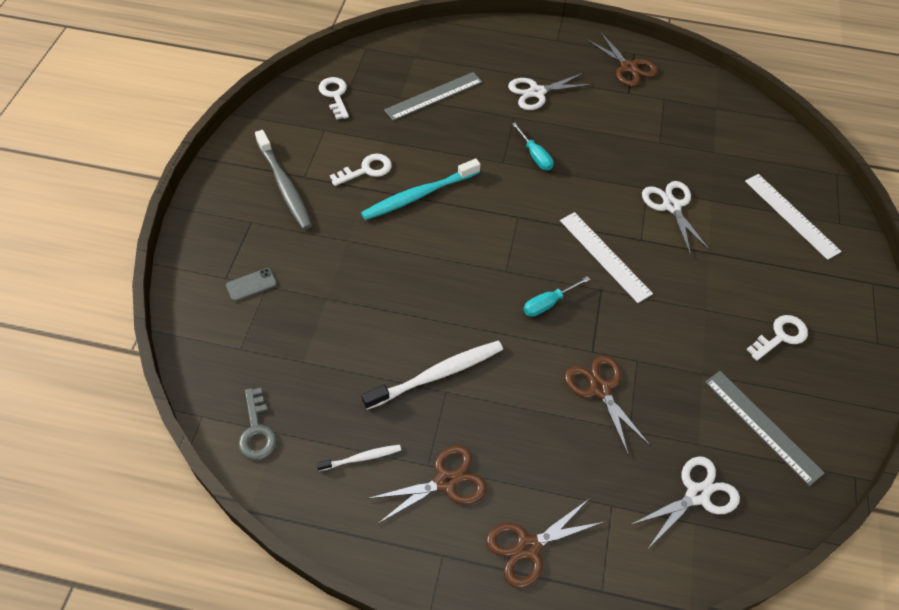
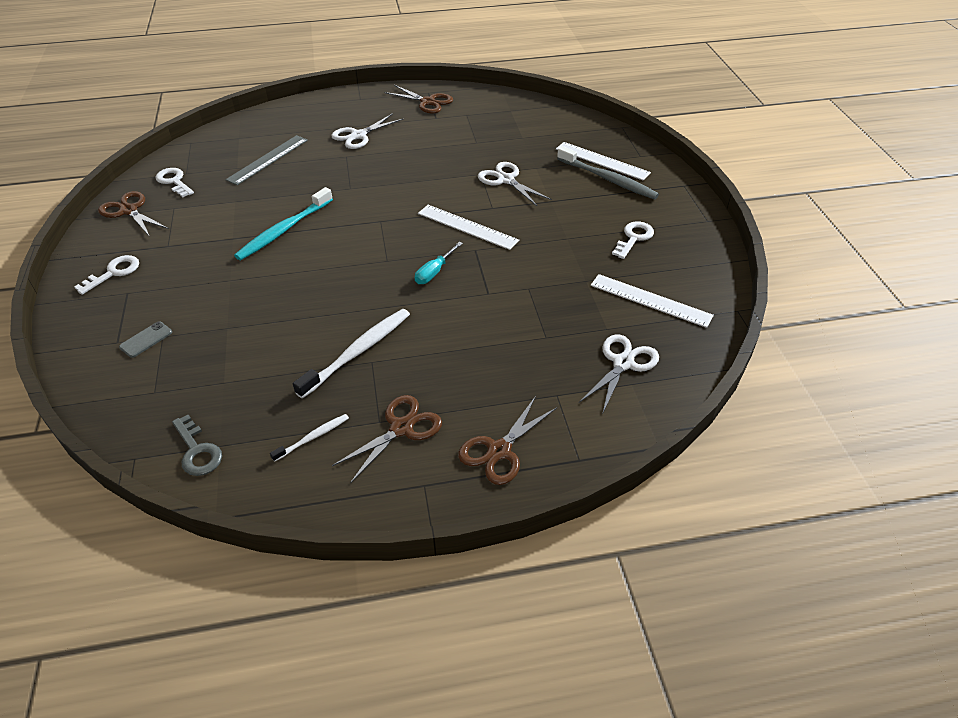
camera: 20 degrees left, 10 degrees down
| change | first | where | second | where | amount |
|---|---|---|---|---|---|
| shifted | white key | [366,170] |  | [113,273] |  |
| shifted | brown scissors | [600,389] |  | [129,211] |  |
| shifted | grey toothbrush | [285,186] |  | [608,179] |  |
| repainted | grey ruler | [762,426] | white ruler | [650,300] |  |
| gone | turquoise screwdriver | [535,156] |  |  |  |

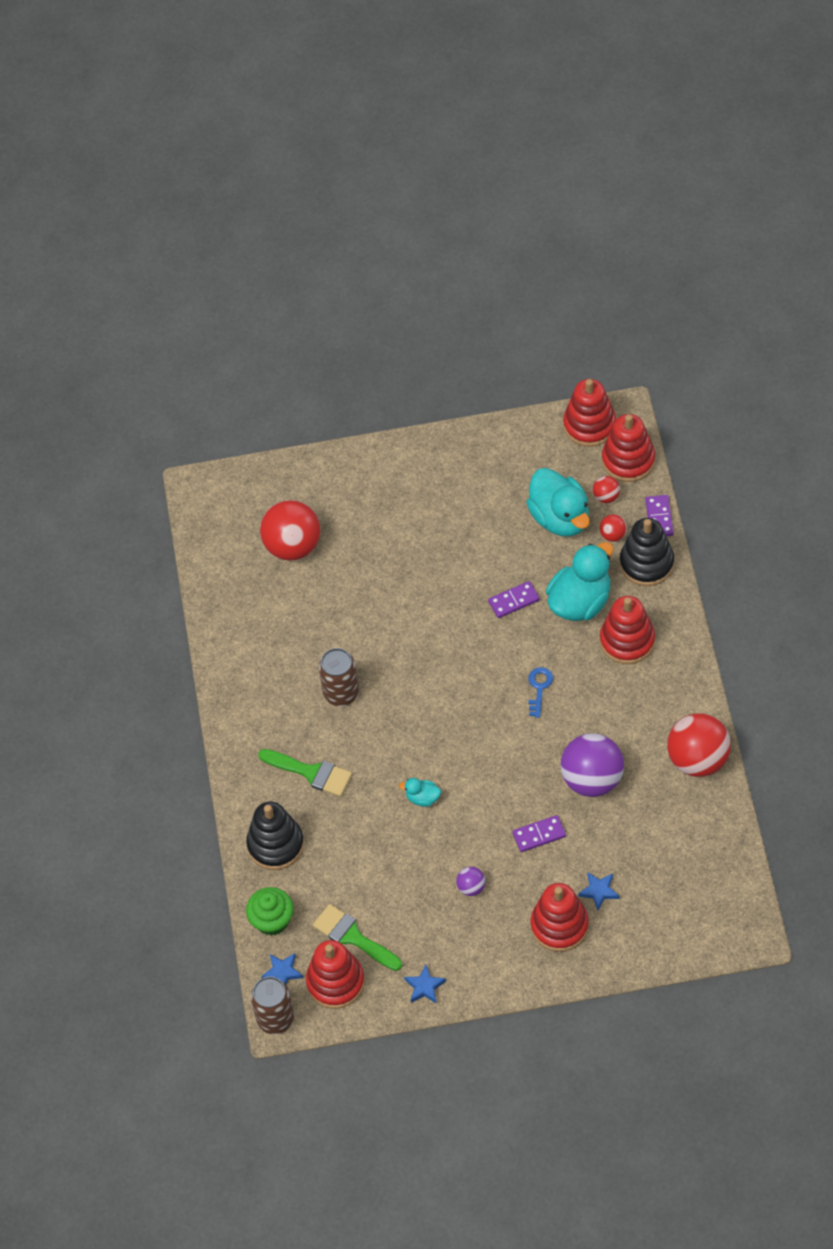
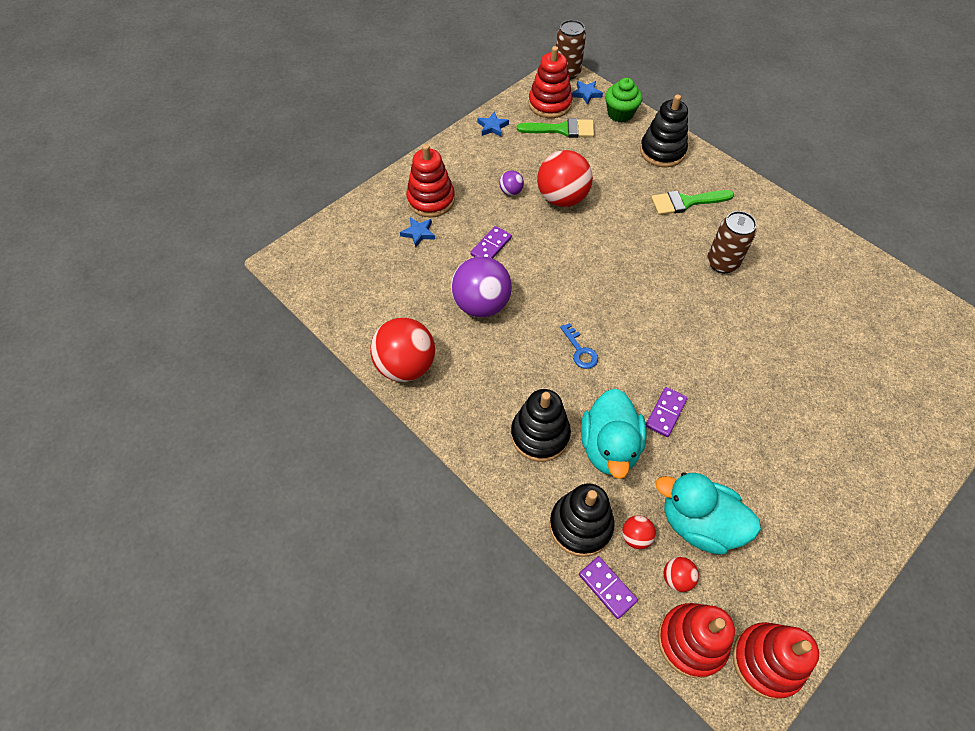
camera: 140 degrees right, 0 degrees up
| change | first | where | second | where | amount |
|---|---|---|---|---|---|
| repainted | red stacking toy | [627,641] | black stacking toy | [540,435] |  |
| shifted | red ball | [292,546] |  | [562,198] |  |
| gone | turquoise duck | [422,798] |  |  |  |

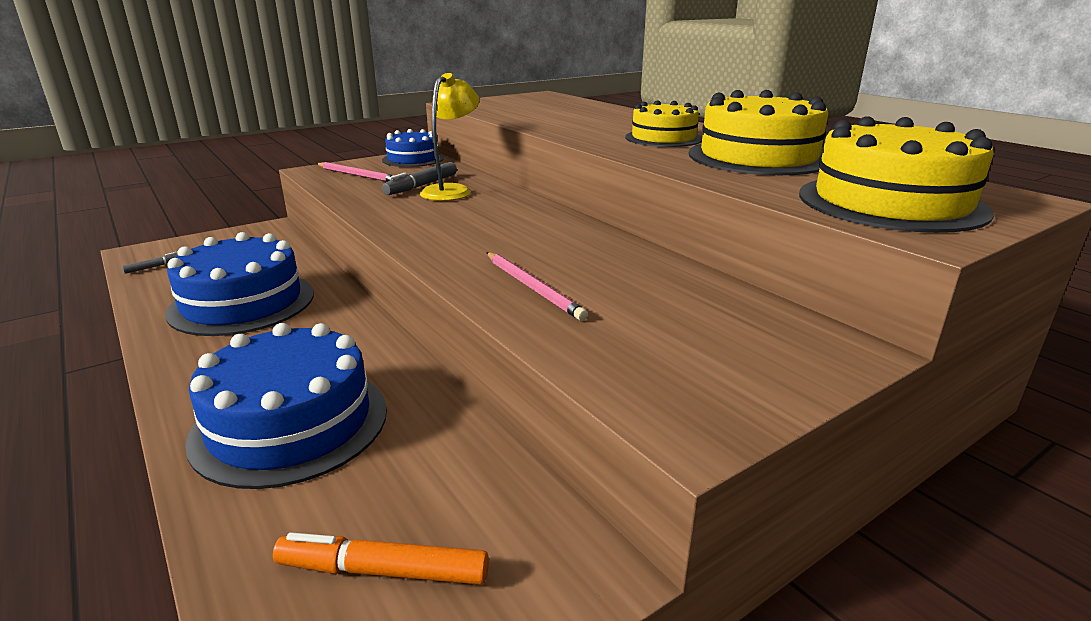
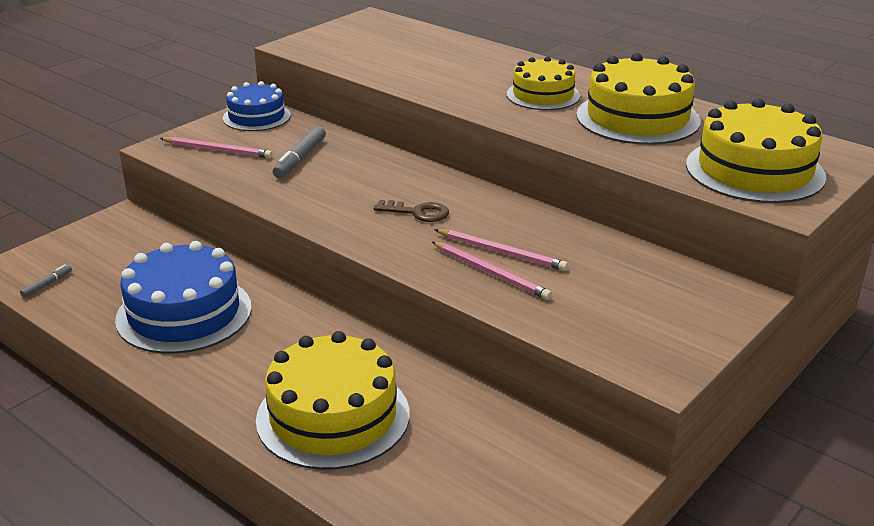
camera: 15 degrees left, 5 degrees up
| change | first | where | second | where | amount |
|---|---|---|---|---|---|
| repainted | blue cake | [290,423] | yellow cake | [333,416] |  |
| new |  |  | brown key | [417,213] |  |
| new |  |  | pink pencil | [501,252] |  |
| gone | orange marker | [383,571] |  |  |  |
| gone | yellow lamp | [452,190] |  |  |  |

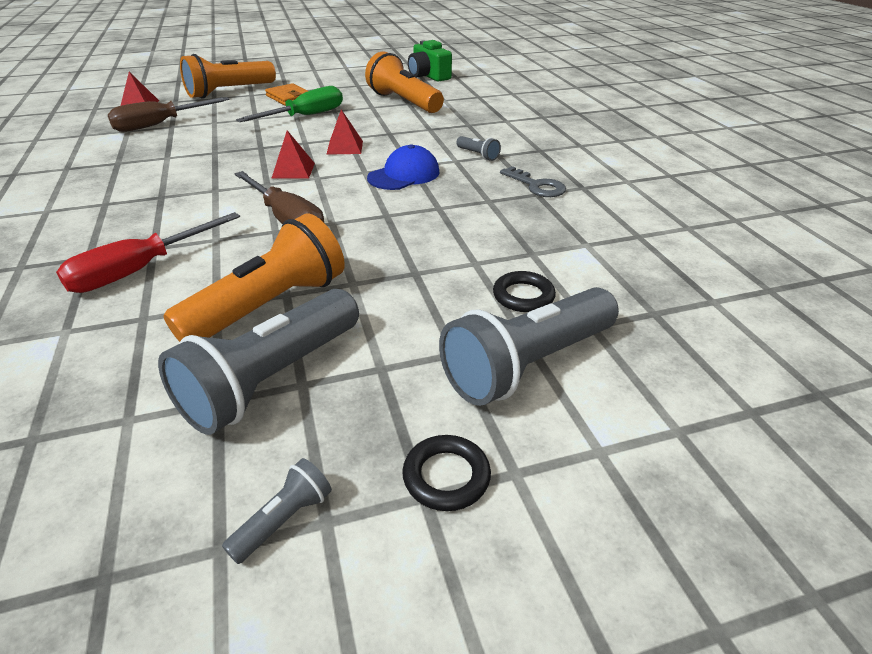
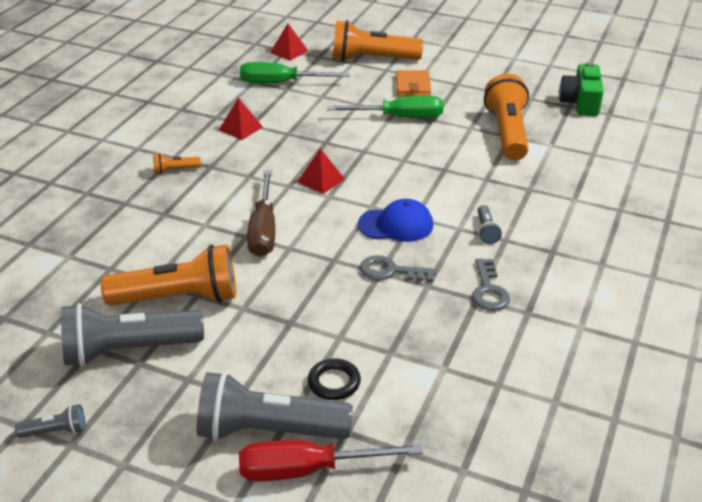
camera: 40 degrees right, 0 degrees up
| change | first | where | second | where | amount |
|---|---|---|---|---|---|
| new |  |  | orange flashlight | [175,170] |  |
| shifted | red pyramid | [345,147] |  | [241,128] |  |
| shifted | red screwdriver | [140,270] |  | [308,470] |  |
| repainted | brown screwdriver | [160,124] | green screwdriver | [281,83] |  |
| new |  |  | grey key | [390,271] |  |
| gone | black ring | [446,476] |  |  |  |

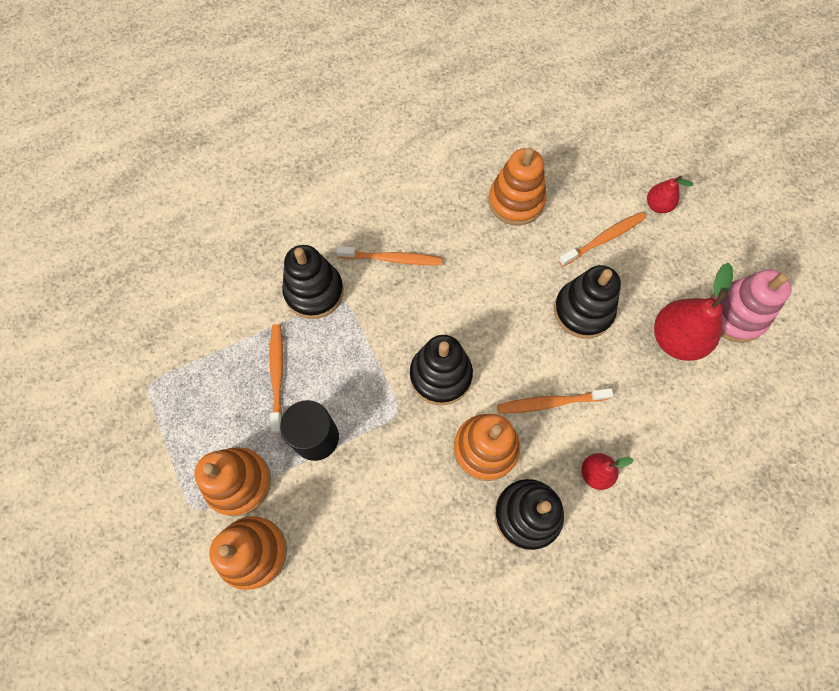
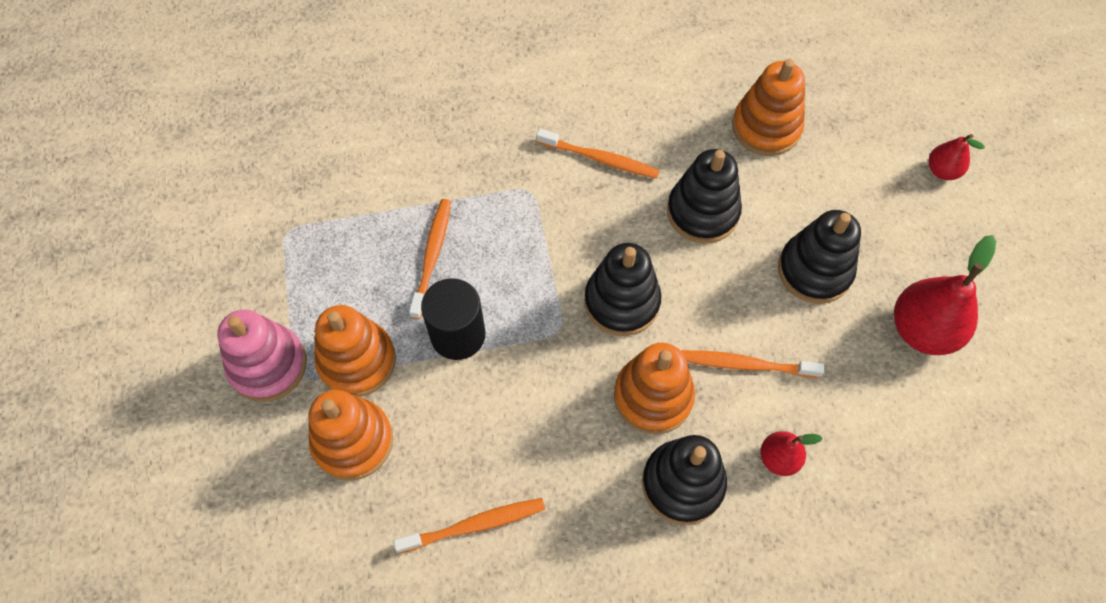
camera: 15 degrees right, 5 degrees down
| change | first | where | second | where | amount |
|---|---|---|---|---|---|
| shifted | pink stacking toy | [735,315] |  | [268,365] |  |
| shifted | orange toothbrush | [603,239] |  | [474,525] |  |
| shifted | black stacking toy | [314,292] |  | [702,212] |  |

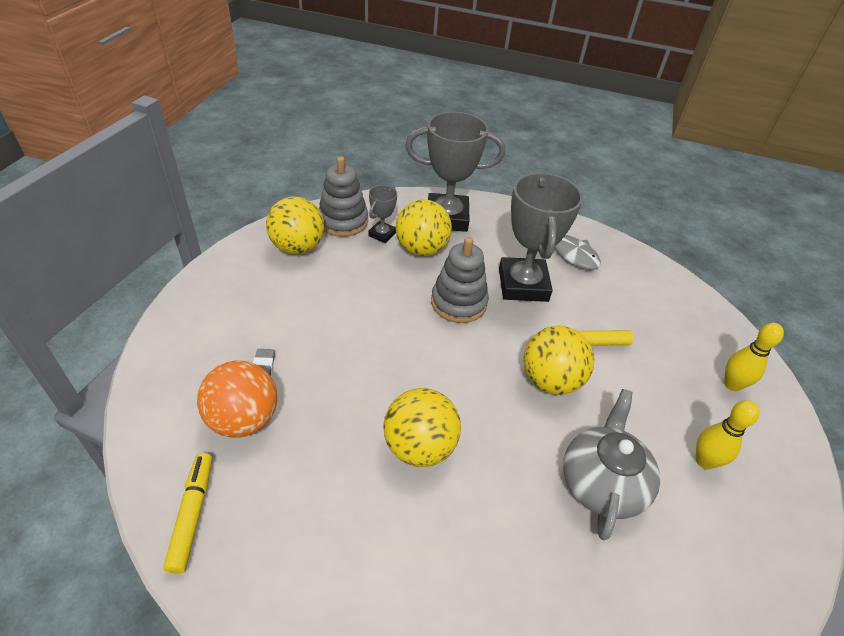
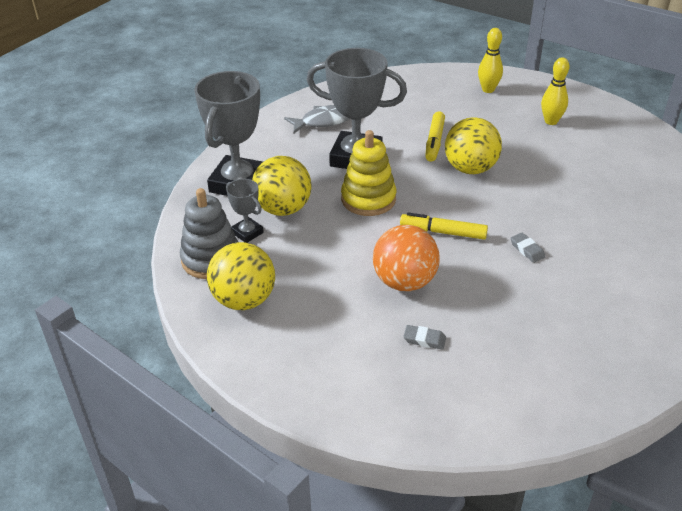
camera: 70 degrees left, 5 degrees down
| change | first | where | second | where | amount |
|---|---|---|---|---|---|
| repainted | grey stacking toy | [458,303] | yellow stacking toy | [368,199] |  |
| shifted | orange ball | [244,419] |  | [404,282] |  |
| shifted | yellow marker | [192,514] |  | [443,232] |  |
| swapped | yellow ball | [419,447] | grey eraser | [527,250] |  |
| gone | grey teapot | [602,482] |  |  |  |

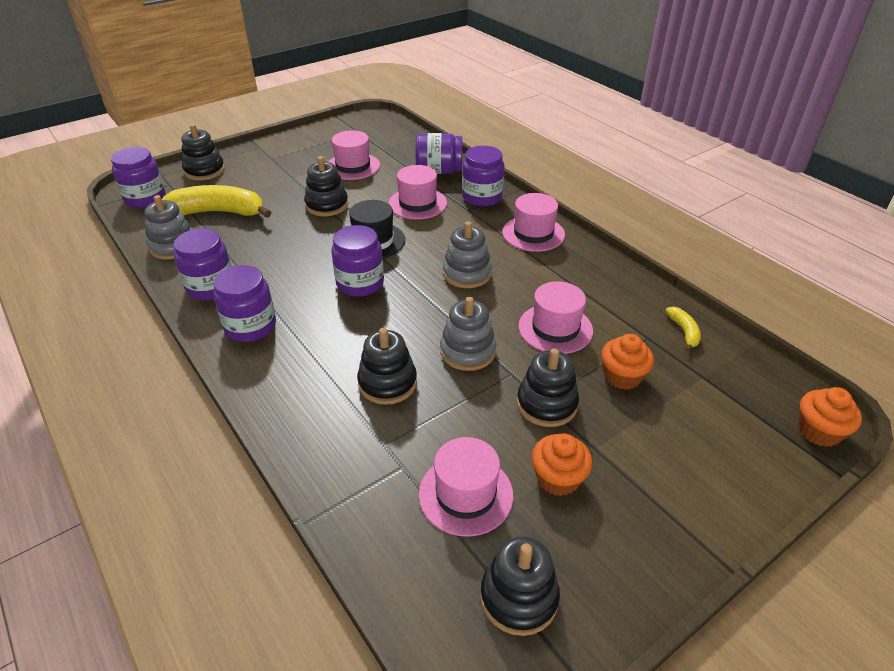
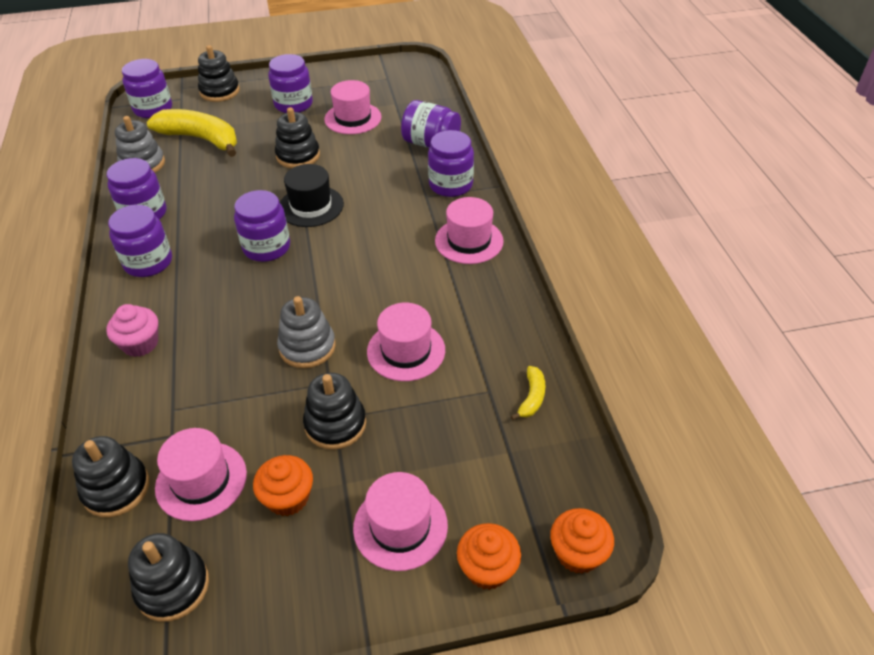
camera: 25 degrees right, 5 degrees up
| change | first | where | second | where | amount |
|---|---|---|---|---|---|
| shifted | black stacking toy | [387,383] |  | [116,488] |  |
| new |  |  | pink cupcake | [140,344] |  |
| new |  |  | purple jar | [293,104] |  |
| shifted | pink hat | [417,203] |  | [400,526] |  |
| shifted | orange cupcake | [622,376] |  | [487,568] |  |
| gone | grey stacking toy | [467,273] |  |  |  |

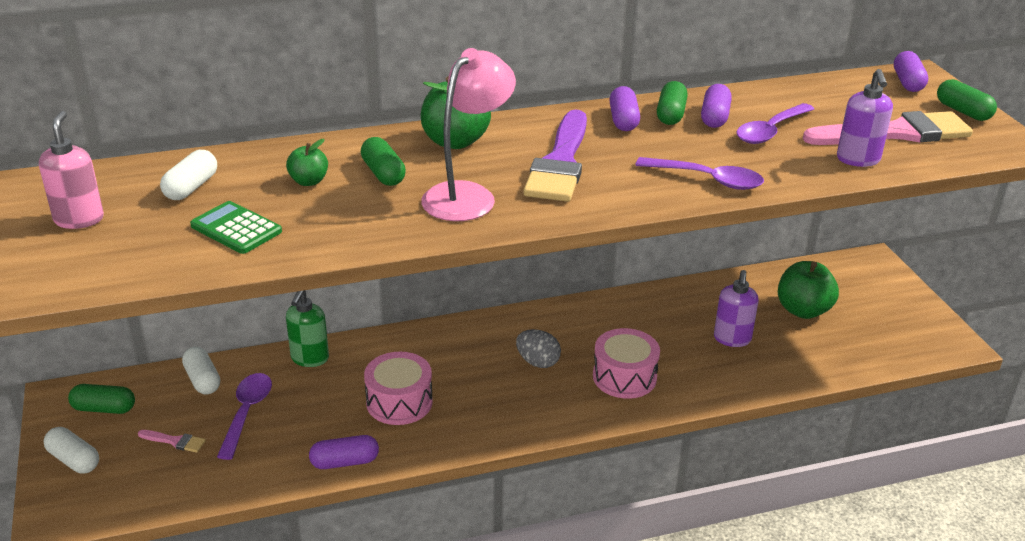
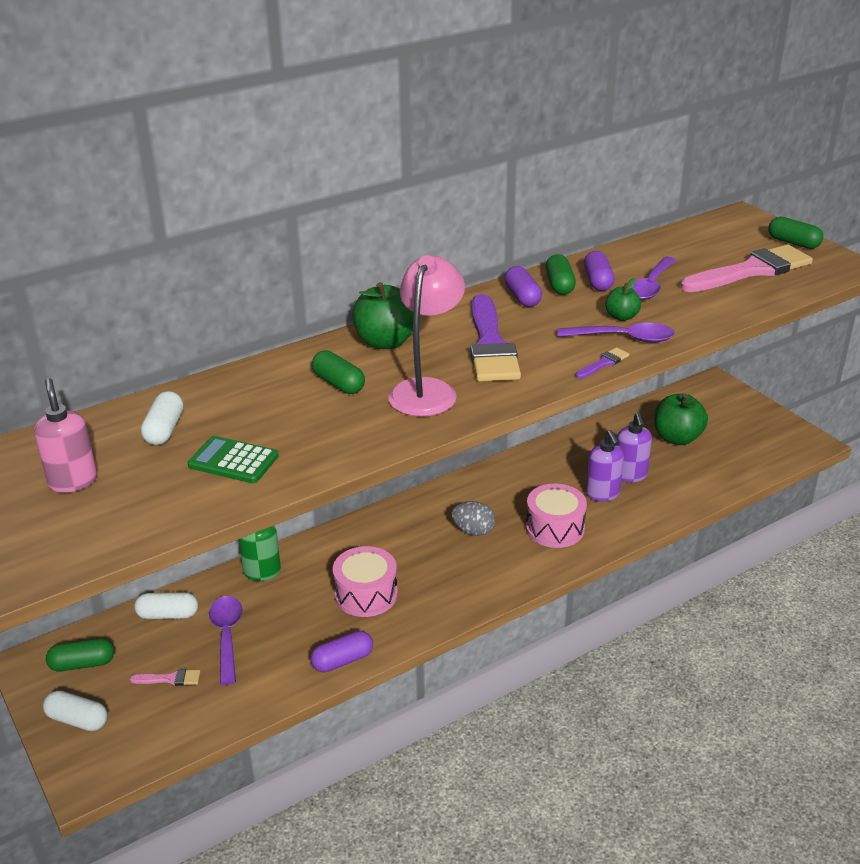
camera: 15 degrees left, 0 degrees up
| change | first | where | second | where | amount |
|---|---|---|---|---|---|
| rotated | white capsule | [203,380] |  | [168,615] | 45 degrees counterclockwise |
| new |  |  | purple brush | [603,363] |  |
| shifted | purple soap dispenser | [858,160] |  | [603,494] |  |
| shifted | green apple | [309,181] |  | [621,317] |  |
| gone | purple capsule | [907,82] |  |  |  |

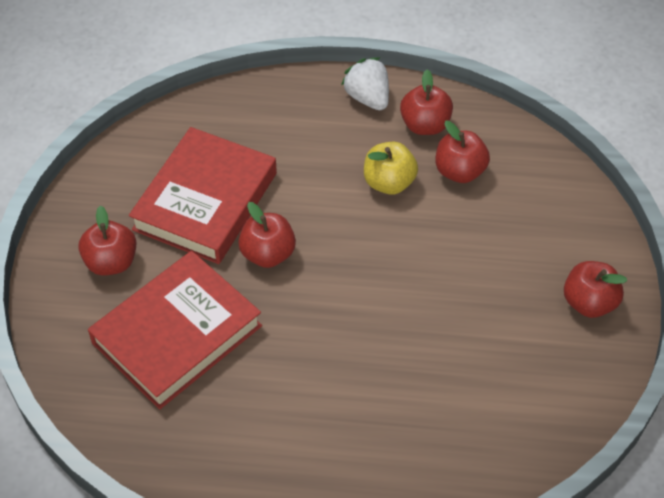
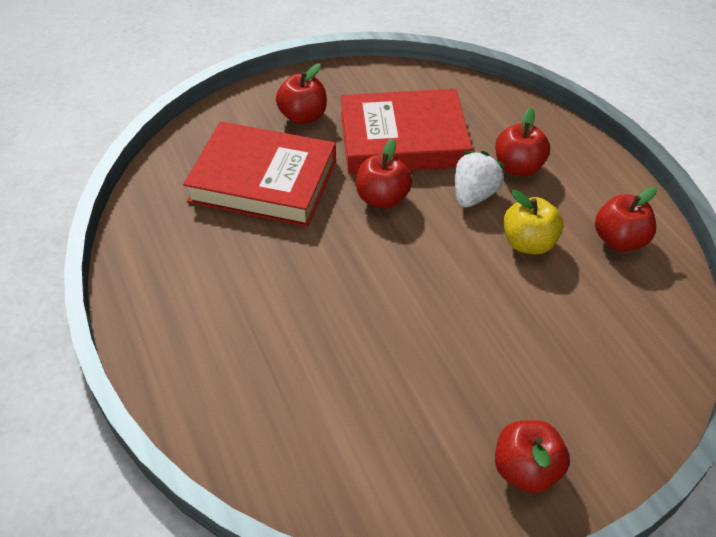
camera: 60 degrees right, 5 degrees down
| change | first | where | second | where | amount |
|---|---|---|---|---|---|
| shifted | white strawberry | [367,98] |  | [474,195] |  |
| shifted | red apple | [459,171] |  | [518,167] |  |

